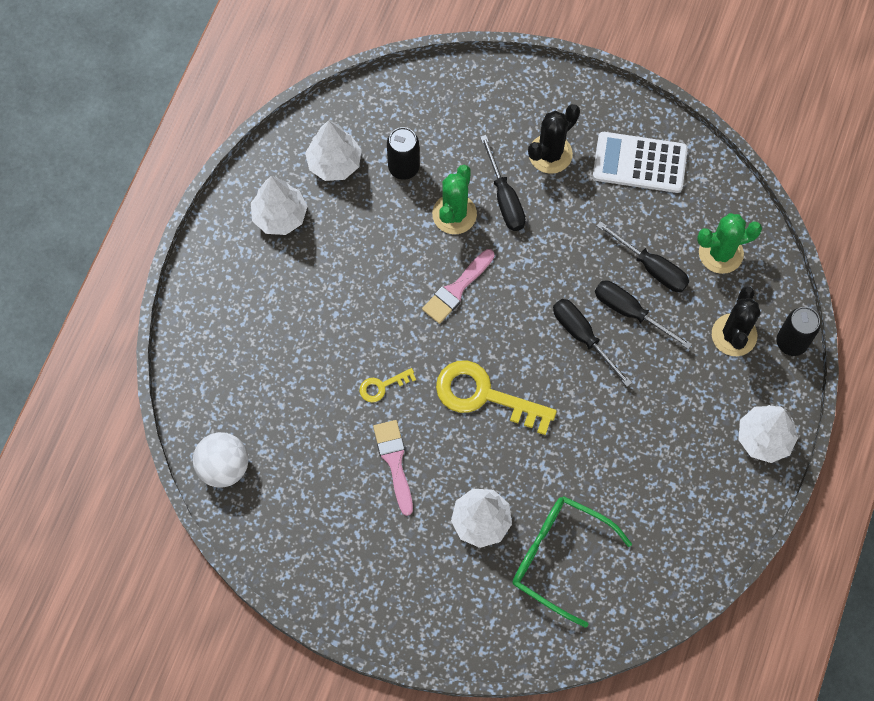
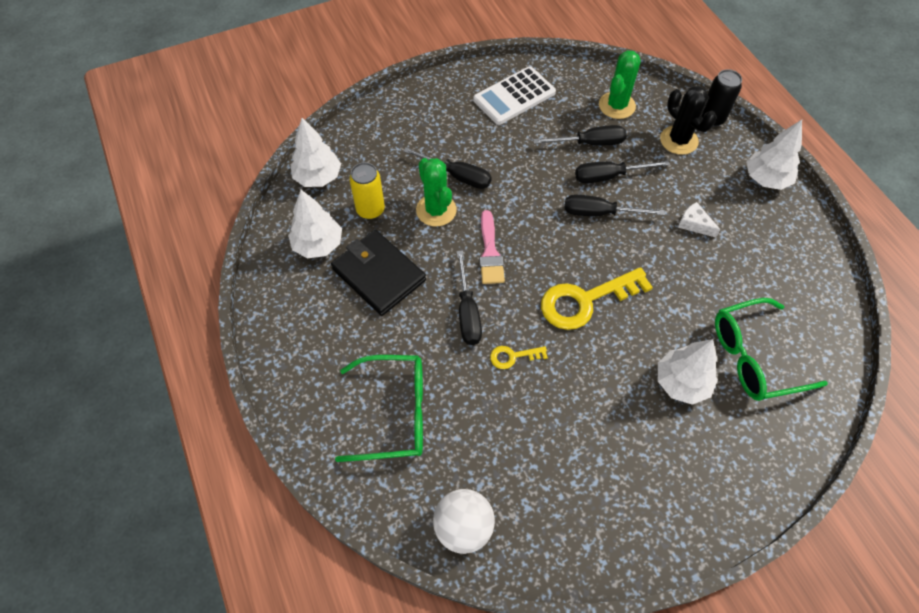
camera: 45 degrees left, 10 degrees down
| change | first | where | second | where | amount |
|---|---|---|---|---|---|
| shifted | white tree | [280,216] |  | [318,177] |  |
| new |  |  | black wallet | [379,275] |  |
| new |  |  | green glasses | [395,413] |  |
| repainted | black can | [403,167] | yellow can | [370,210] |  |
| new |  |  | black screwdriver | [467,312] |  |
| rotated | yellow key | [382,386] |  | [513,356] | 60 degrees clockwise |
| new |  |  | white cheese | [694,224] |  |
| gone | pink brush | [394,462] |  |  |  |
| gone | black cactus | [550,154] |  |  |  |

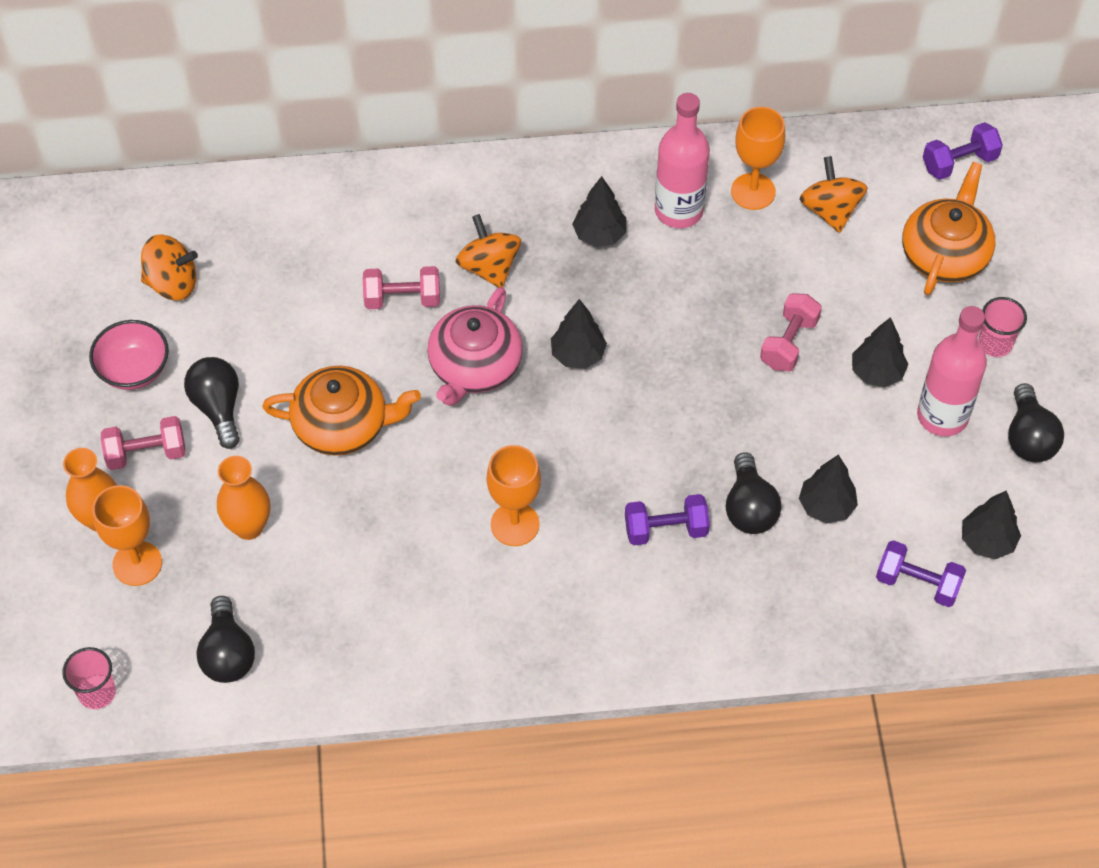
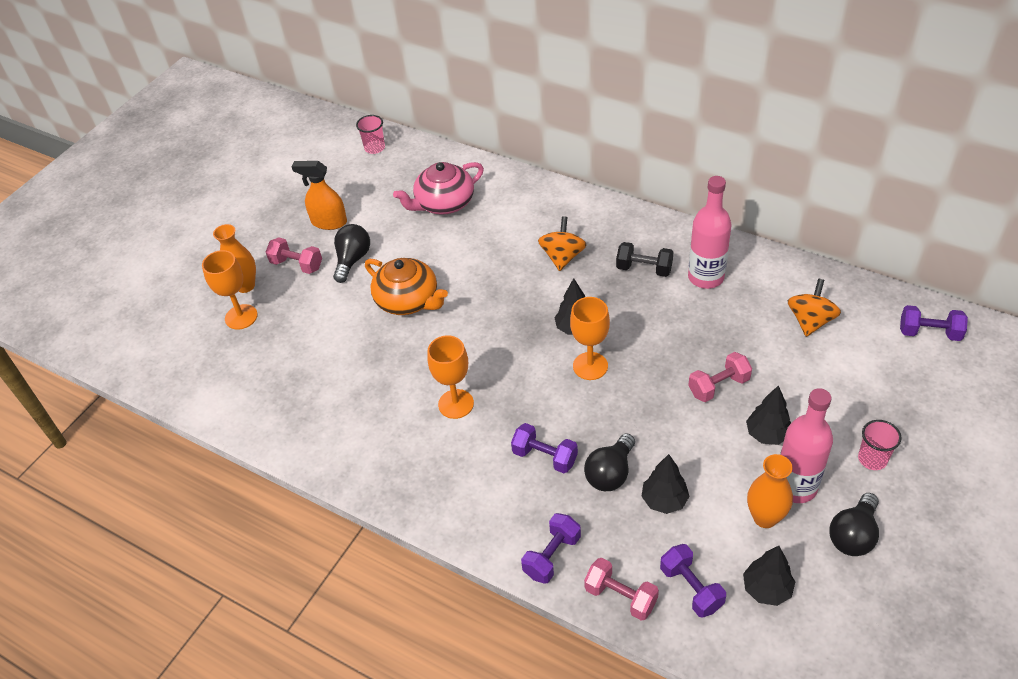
camera: 40 degrees right, 10 degrees down
| change | first | where | second | where | amount |
|---|---|---|---|---|---|
| swapped | pink bowl | [134,370] | orange spray bottle | [329,222] |  |
| shifted | pink cup | [97,692] |  | [374,148] |  |
| shifted | pink teapot | [474,366] |  | [444,203] |  |
| new |  |  | purple dumbbell | [552,556] |  |
| shifted | orange goblet | [753,191] |  | [590,366] |  |
| shifted | pink dumbbell | [402,299] |  | [620,596] |  |
| swapped | black tree | [599,235] | black dumbbell | [644,269] |  |
| shifted | orange vase | [248,527] |  | [765,517] |  |
| gone | orange spinning top | [172,283] |  |  |  |
| gone | black light bulb | [228,653] |  |  |  |
| gone | orange teapot | [945,254] |  |  |  |

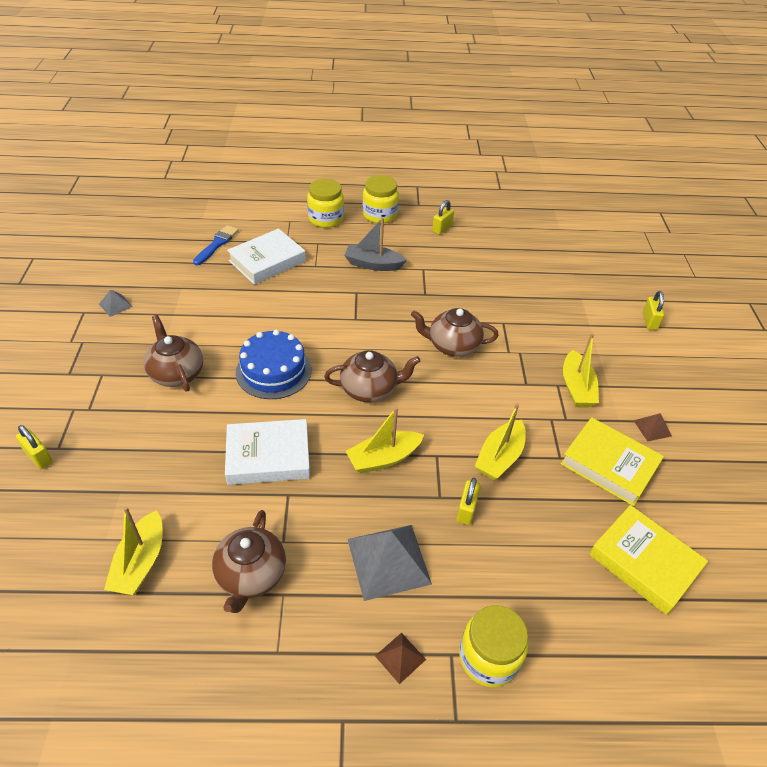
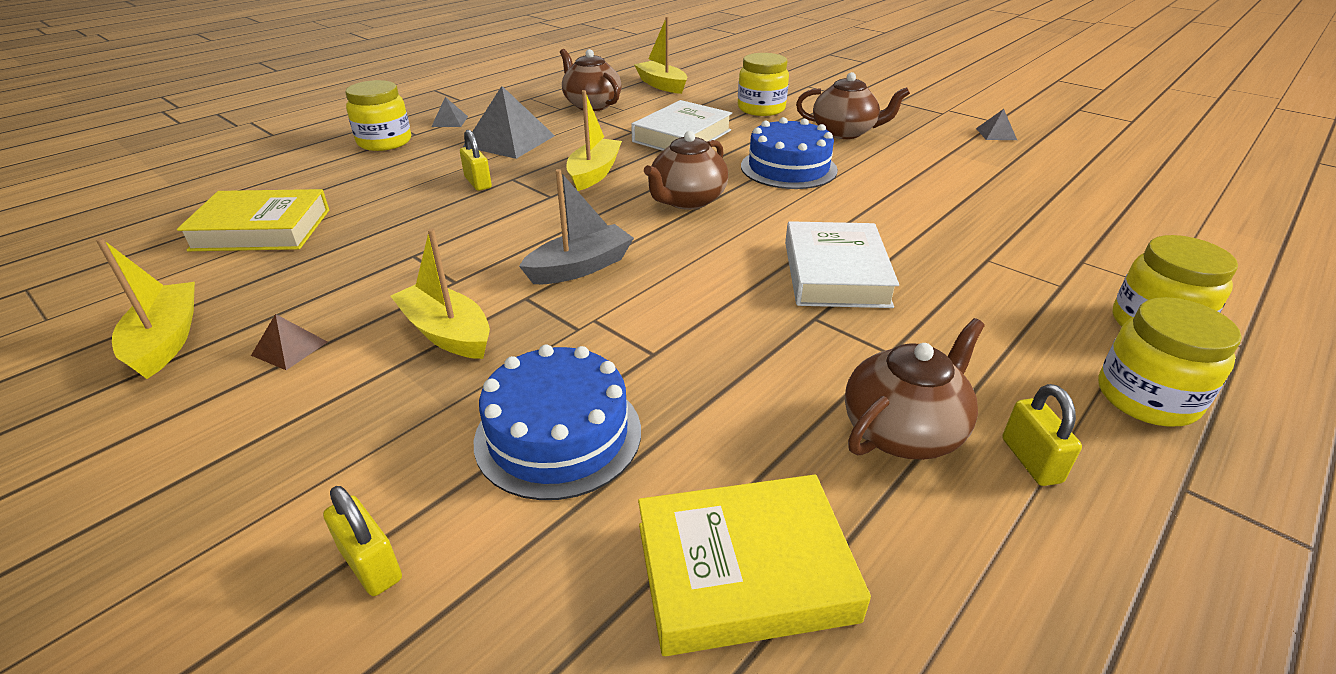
camera: 135 degrees right, 10 degrees down
| change | first | where | second | where | amount |
|---|---|---|---|---|---|
| shifted | yellow boat | [499,457] |  | [166,340] |  |
| repainted | brown pyramid | [400,657] | grey pyramid | [449,121] |  |
| new |  |  | blue cake | [558,434] |  |
| shifted | grey boat | [373,264] |  | [580,267] |  |
| shifted | yellow book | [609,465] |  | [744,571] |  |
| new |  |  | yellow jar | [761,109] |  |
| shifted | white book | [267,261] |  | [835,273] |  |
| shifted | brown teapot | [452,346] |  | [903,431] |  |
| gone | yellow padlock | [38,457] |  |  |  |
| gone | blue brush | [217,244] |  |  |  |

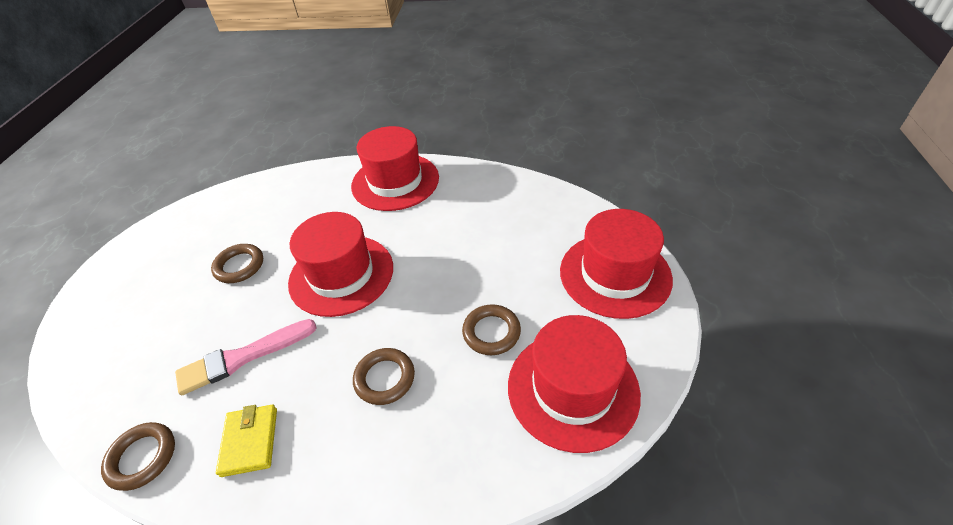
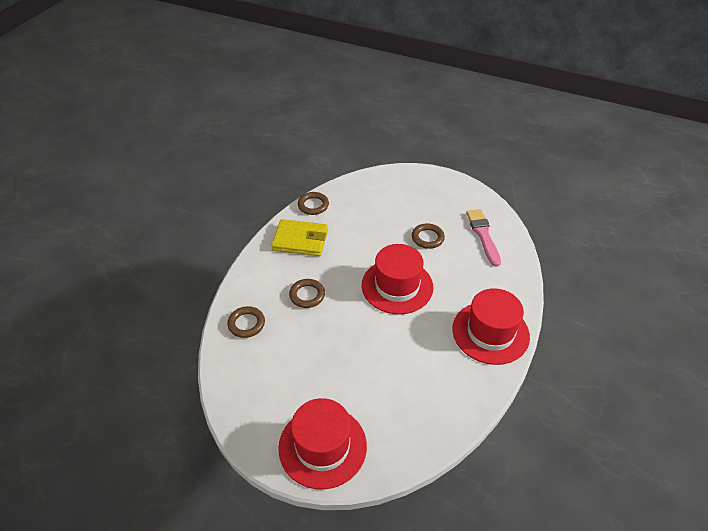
camera: 105 degrees right, 0 degrees up
| change | first | where | second | where | amount |
|---|---|---|---|---|---|
| shifted | brown ring | [491,332] |  | [246,324] |  |
| scaled | yellow wallet | [250,441] |  | [300,240] | x1.57 |
| shifted | pink brush | [243,357] |  | [483,235] |  |
| gone | red hat | [572,388] |  |  |  |

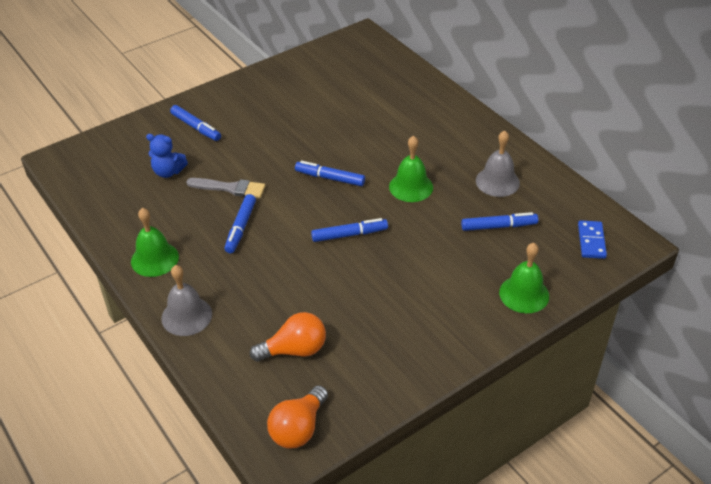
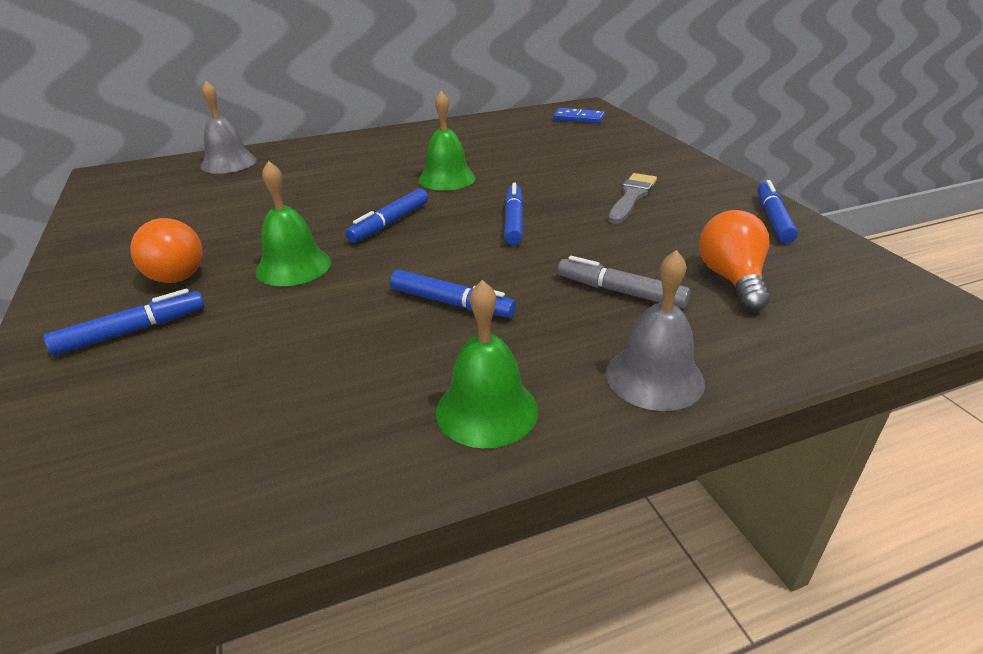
camera: 75 degrees left, 10 degrees down
| change | first | where | second | where | amount |
|---|---|---|---|---|---|
| shifted | orange light bulb | [298,428] |  | [171,273] |  |
| shifted | grey bell | [497,181] |  | [228,163] |  |
| shifted | green bell | [524,294] |  | [293,266] |  |
| new |  |  | grey marker | [620,292] |  |
| shifted | grey brush | [230,188] |  | [631,197] |  |
| shifted | blue marker | [498,226] |  | [773,219] |  |
| gone | blue teddy bear | [168,172] |  |  |  |

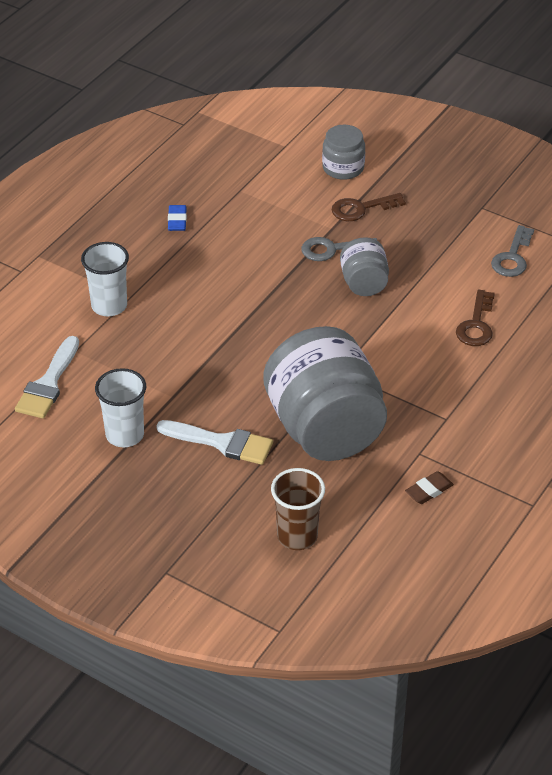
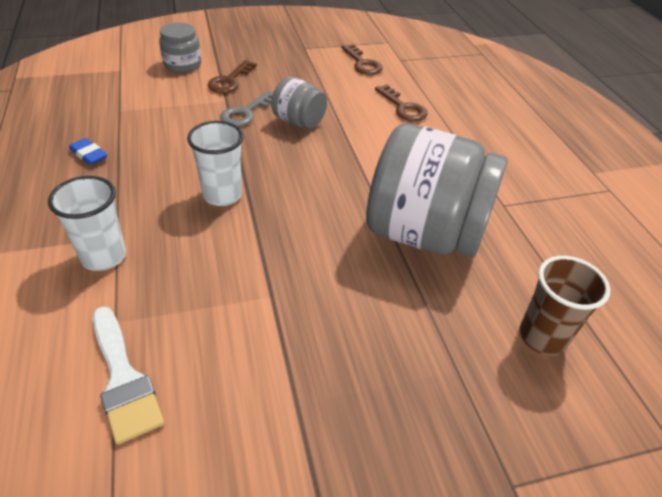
camera: 50 degrees left, 0 degrees up
| change | first | where | second | where | amount |
|---|---|---|---|---|---|
| shifted | white cup | [125,435] |  | [222,195] |  |
| repainted | grey key | [512,257] | brown key | [362,63] |  |
| gone | white brush | [222,443] |  |  |  |
| gone | brown eraser | [429,490] |  |  |  |

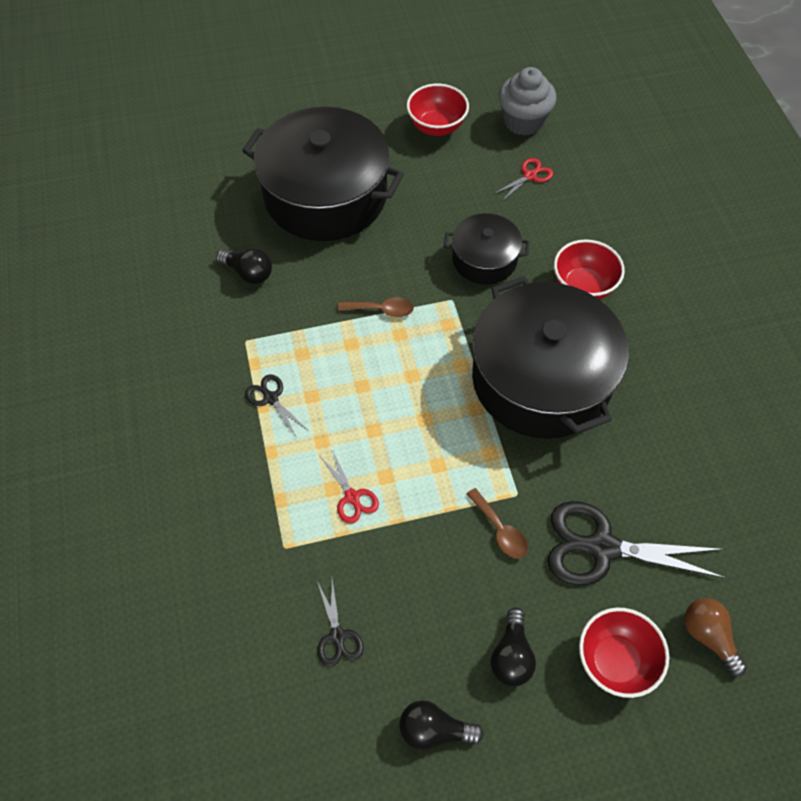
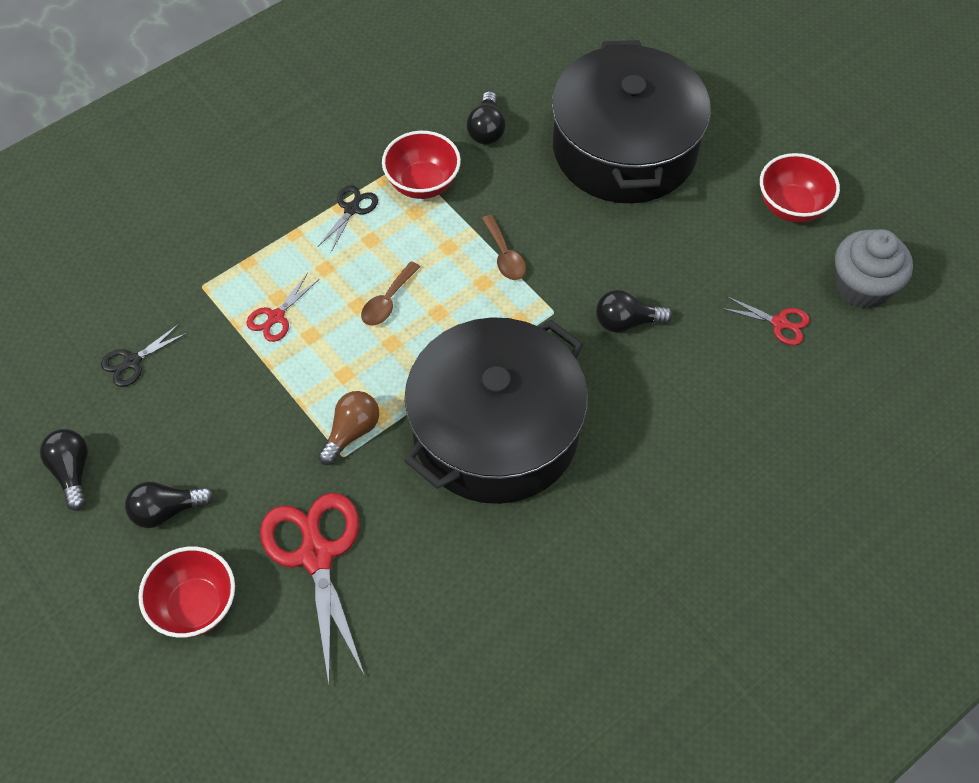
camera: 65 degrees right, 0 degrees up
| change | first | where | second | where | amount |
|---|---|---|---|---|---|
| repainted | black scissors | [602,547] | red scissors | [316,555] |  |
| shifted | brown light bulb | [708,636] |  | [351,432] |  |
| shifted | brown spoon | [500,530] |  | [387,301] |  |
| shifted | red bowl | [583,286] |  | [422,184] |  |
| swapped | black pot | [484,259] | black light bulb | [627,322] |  |

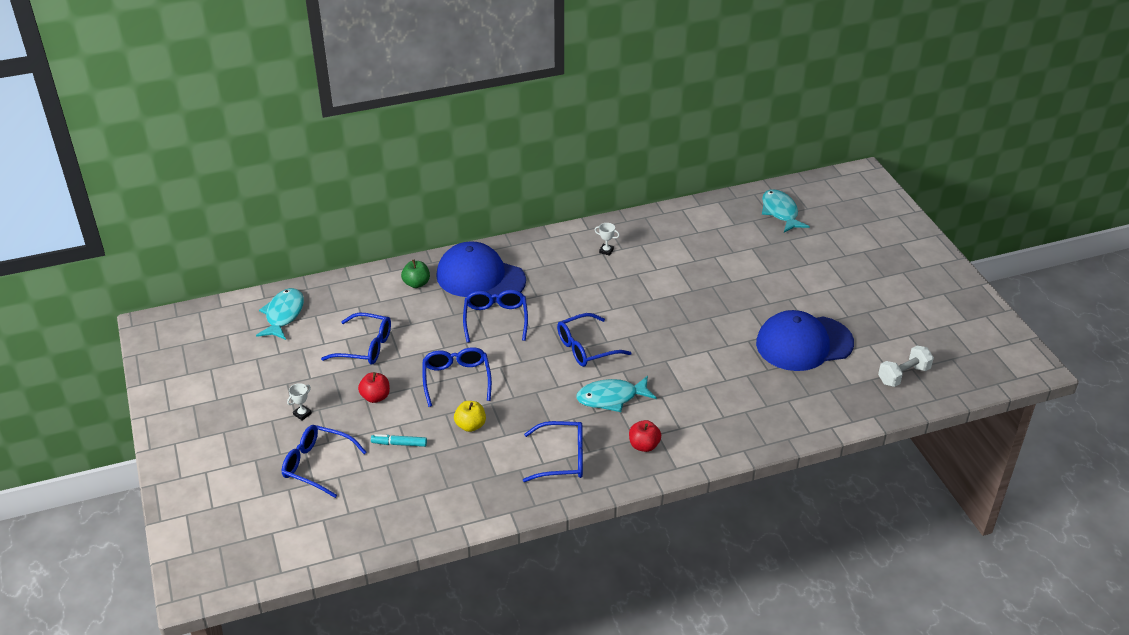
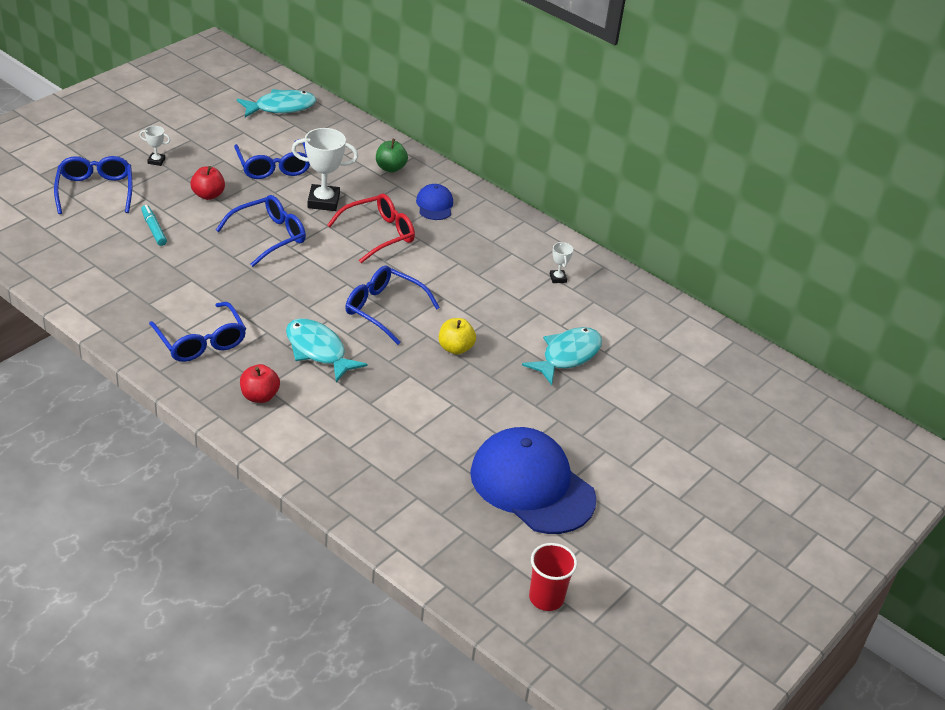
camera: 55 degrees right, 0 degrees up
| change | first | where | second | where | amount |
|---|---|---|---|---|---|
| new |  |  | white trophy | [323,201] |  |
| repainted | blue glasses | [495,319] | red glasses | [378,234] |  |
| scaled | blue cap | [480,278] |  | [434,205] | x0.46 |
| shifted | yellow apple | [470,425] |  | [455,348] |  |
| shifted | turquoise fish | [780,212] |  | [567,356] |  |
| swapped | white dumbbell | [903,375] | red cup | [546,598] |  |

